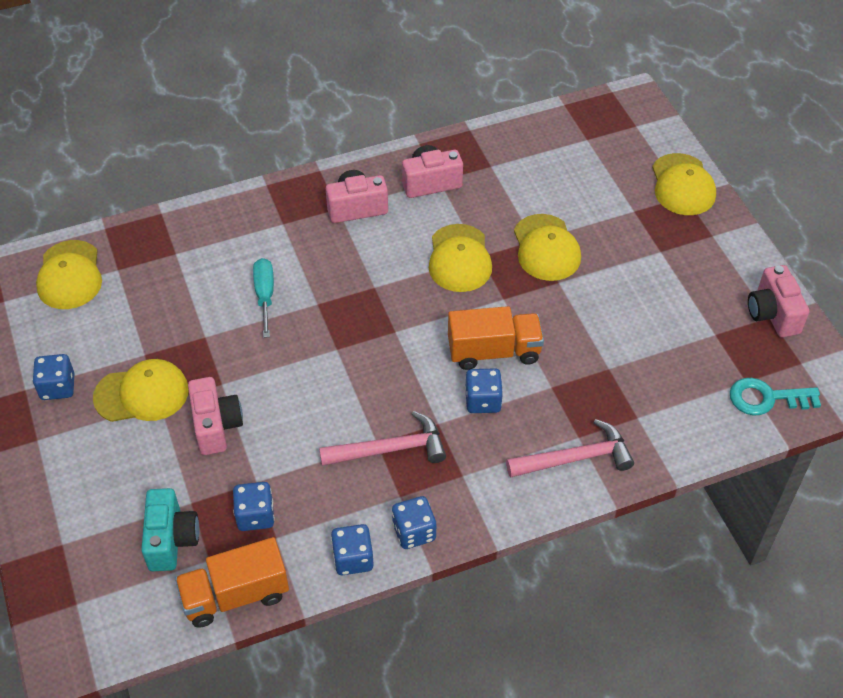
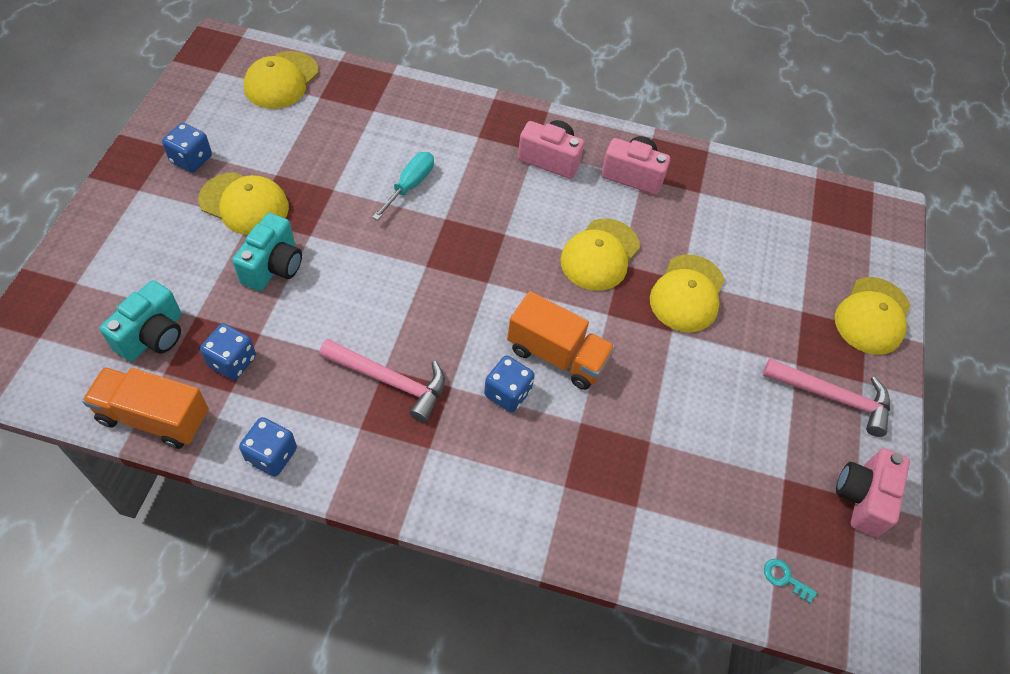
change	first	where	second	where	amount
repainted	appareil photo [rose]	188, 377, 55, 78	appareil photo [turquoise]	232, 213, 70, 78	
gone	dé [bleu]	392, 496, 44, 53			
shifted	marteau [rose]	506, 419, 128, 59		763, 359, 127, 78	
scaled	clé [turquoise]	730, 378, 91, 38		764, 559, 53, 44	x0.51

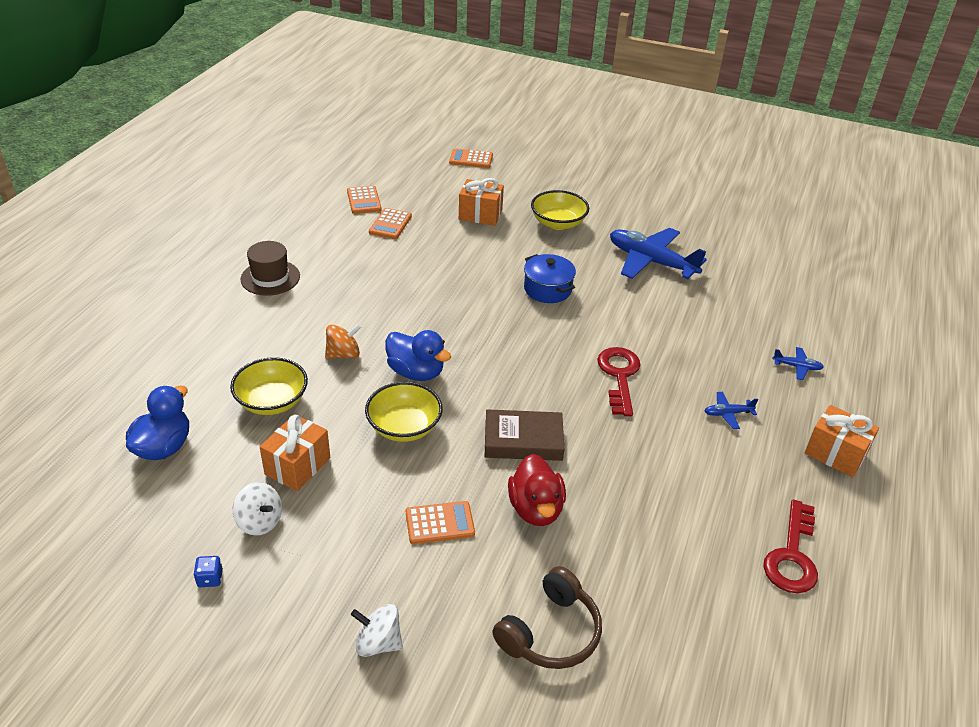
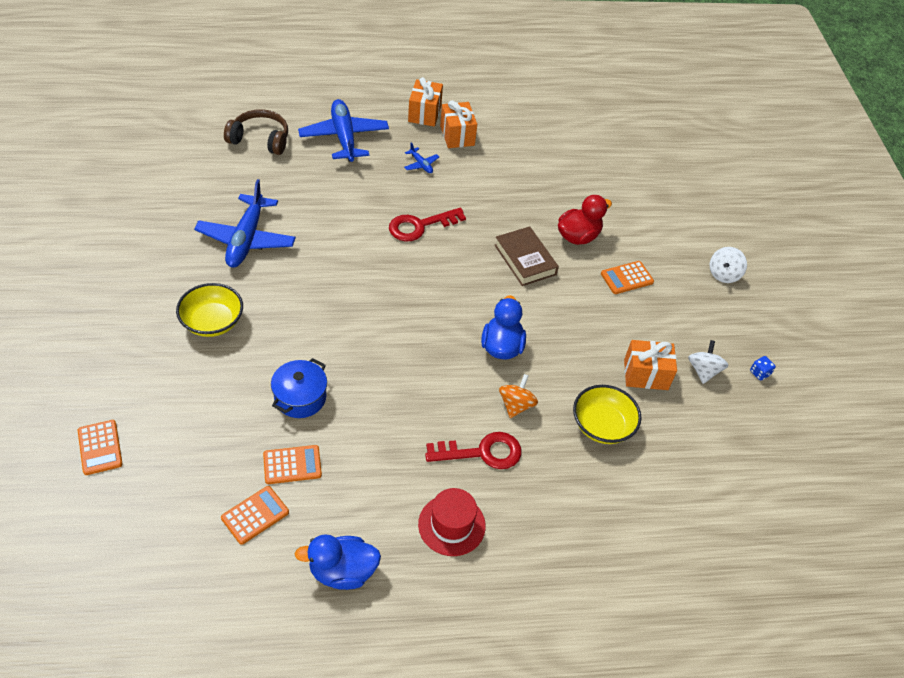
change	first	where	second	where	amount
shifted	canard [bleu]	126, 386, 63, 74		295, 534, 86, 56	
repainted	chapeau [marron]	241, 241, 59, 55	chapeau [rouge]	418, 488, 68, 68	
rotated	toupie [orange]	325, 324, 36, 35		499, 374, 39, 44	75 degrees clockwise
rotated	toupie [blanc]	351, 604, 52, 53		710, 247, 37, 36	45 degrees clockwise
gone	bol [jaune]	365, 382, 78, 60			
rotated	calculatrice [orange]	406, 501, 69, 43		601, 261, 53, 33	75 degrees counterclockwise
shifted	cadeau [orange]	459, 178, 45, 48		440, 100, 37, 48	
shifted	casque audio [marron]	492, 566, 110, 103		224, 109, 64, 46	
shifted	marmite [bleu]	524, 254, 52, 49		271, 358, 56, 60	
shifted	clé [rouge]	763, 500, 55, 94		425, 432, 97, 37	
scaled	avion [bleu]	772, 347, 52, 33		298, 99, 91, 63	x2.33

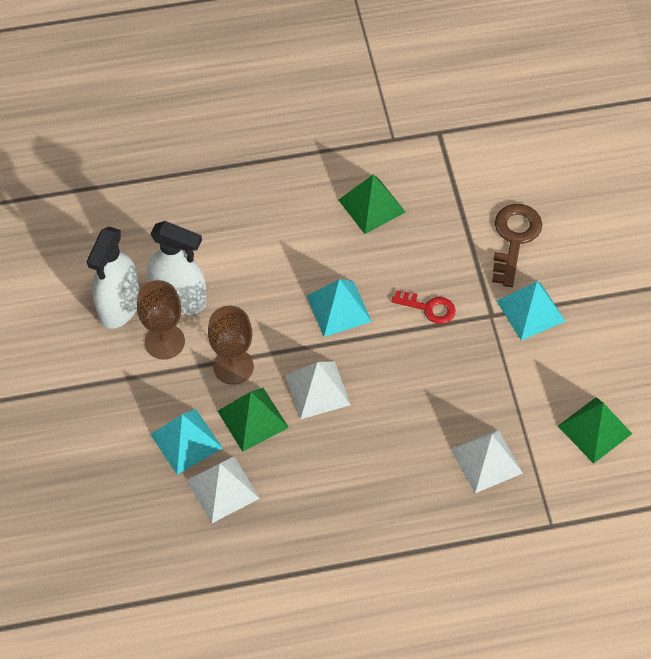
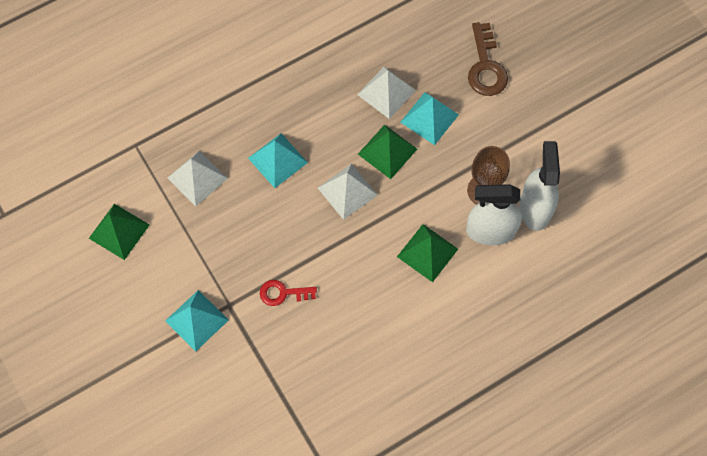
change	first	where	second	where	amount
gone	verre à pied [marron]	208, 306, 46, 79			
shifted	pyramide [turquoise]	307, 279, 65, 58		248, 133, 60, 55	
shifted	pyramide [vert]	338, 175, 67, 59		397, 224, 61, 58	
shifted	clé [marron]	492, 204, 50, 83		468, 22, 40, 74	

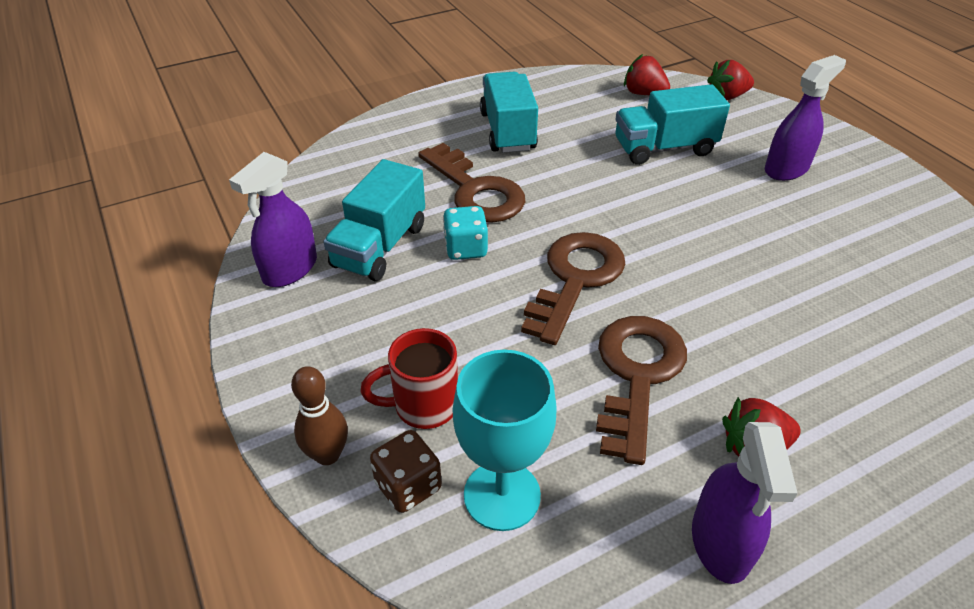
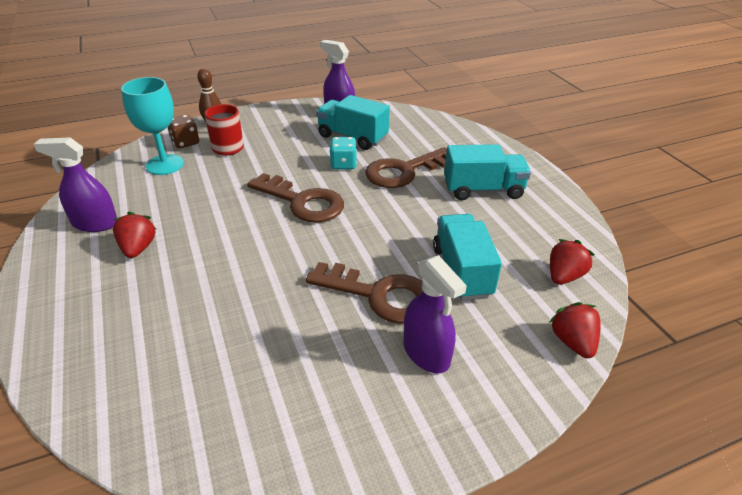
change	first	where	second	where	amount
shifted	clé [marron]	596, 316, 91, 149		305, 262, 118, 62	

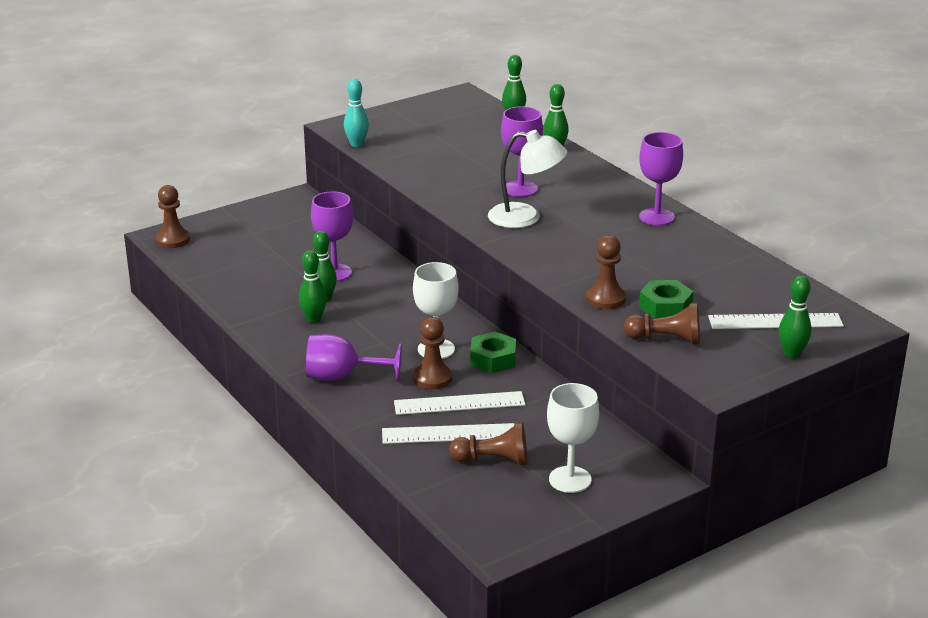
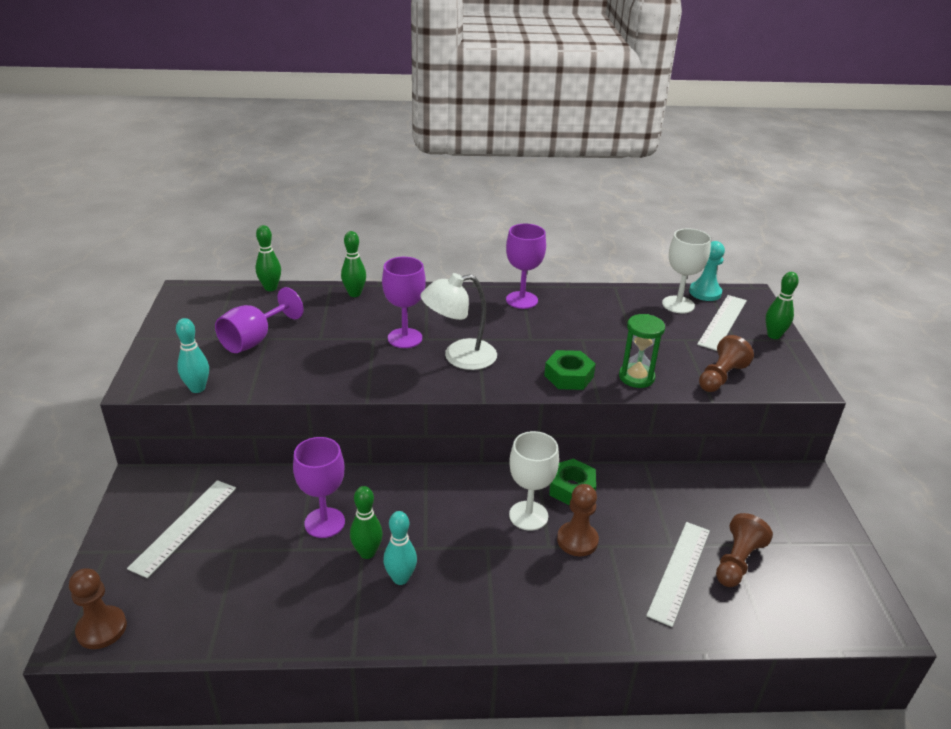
change	first	where	second	where	amount
repainted	quille [vert]	299, 250, 28, 73	quille [turquoise]	383, 511, 34, 74	
shifted	verre à pied [violet]	306, 334, 96, 48		215, 287, 88, 66	
shifted	règle [blanc]	394, 391, 131, 24		127, 480, 109, 98	
rotated	lampe [blanc]	488, 130, 79, 98		420, 273, 77, 97	150 degrees counterclockwise
shifted	verre à pied [blanc]	547, 383, 52, 110		662, 229, 49, 84	
swapped	pion [marron]	586, 235, 40, 74	sablier [vert]	619, 314, 46, 74	
shifted	écrou [vert]	639, 280, 55, 39		544, 350, 52, 40	
new			pion [turquoise]	689, 241, 36, 60	

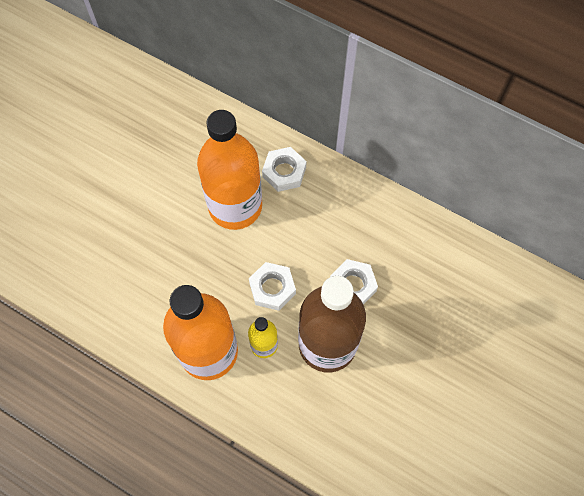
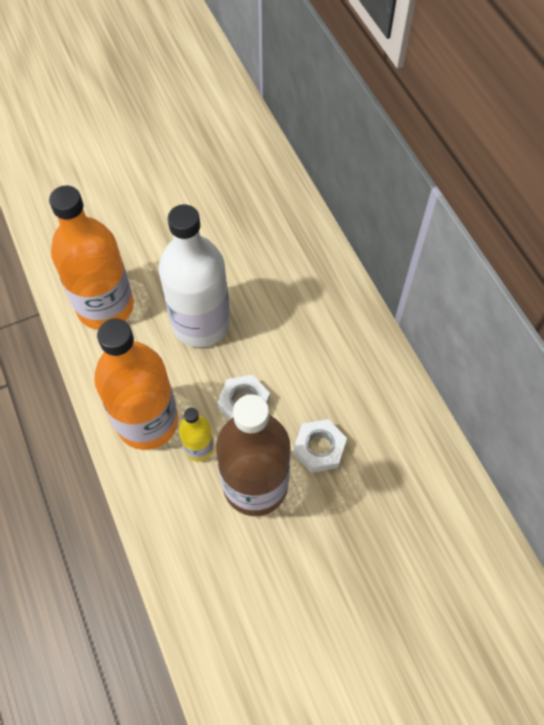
change	first	where	second	where	amount
shifted	bouteille [orange]	197, 110, 65, 120		49, 185, 85, 145	
gone	écrou [blanc]	262, 147, 44, 45			
new			bouteille [blanc]	159, 204, 71, 143	

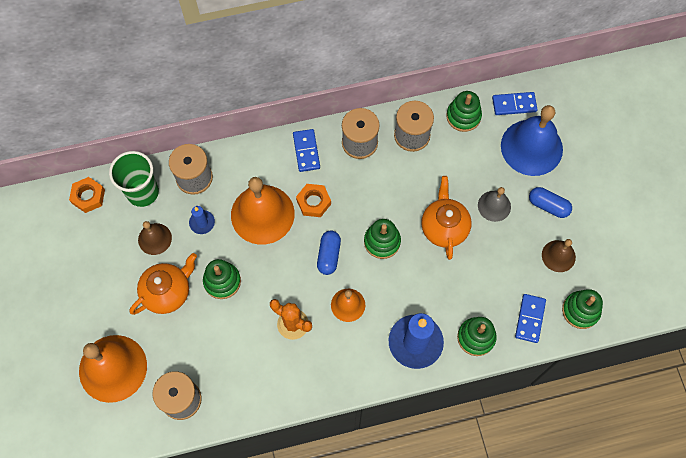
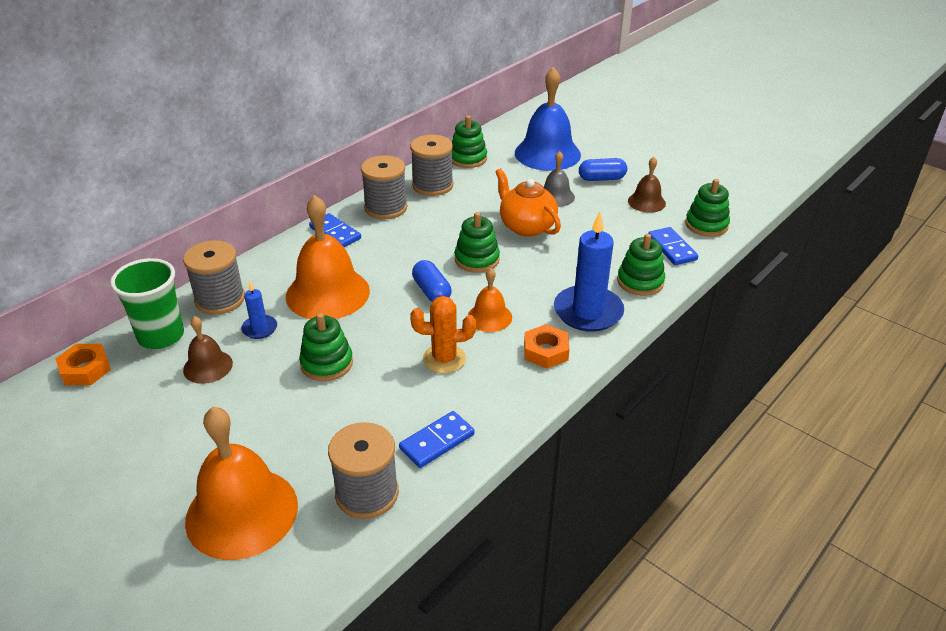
change	first	where	second	where	amount
gone	théière [orange]	130, 253, 67, 62			
shifted	écrou [orange]	296, 184, 35, 33		524, 324, 46, 45	
shifted	domino [bleu]	492, 92, 46, 23		399, 411, 76, 57	

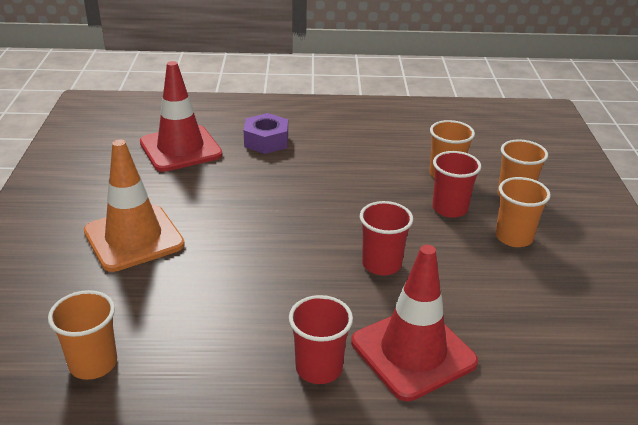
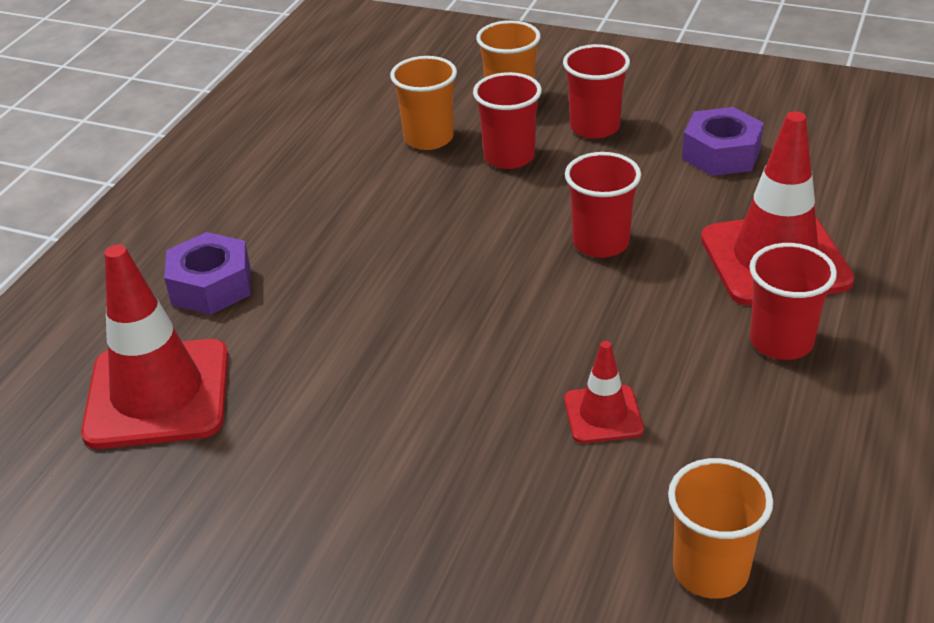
change	first	where	second	where	amount
gone	cône de chantier [orange]	84, 140, 101, 132			
repainted	gobelet [orange]	495, 177, 56, 70	gobelet [rouge]	563, 44, 67, 95	
new			cône de chantier [rouge]	564, 341, 80, 102	
new			écrou [violet]	682, 107, 82, 69	

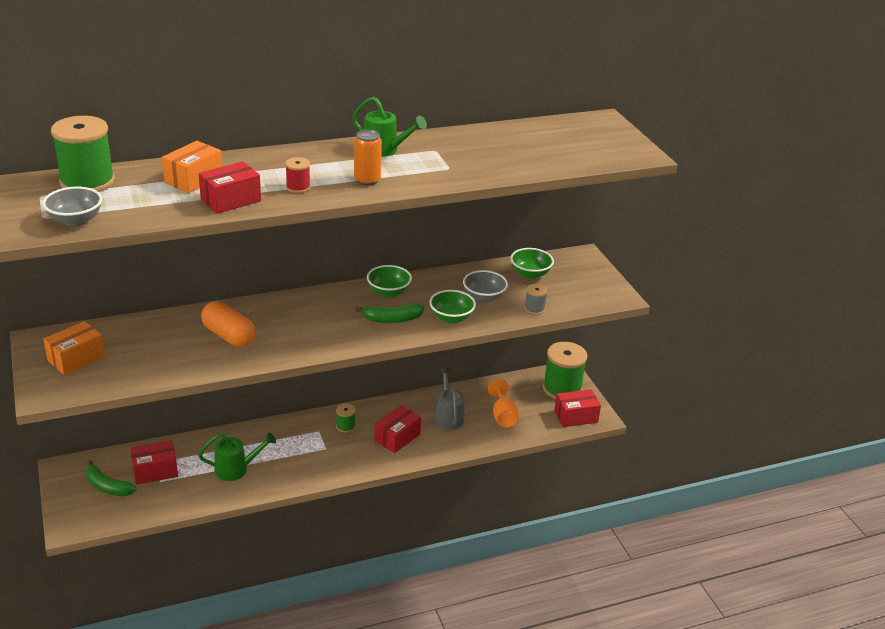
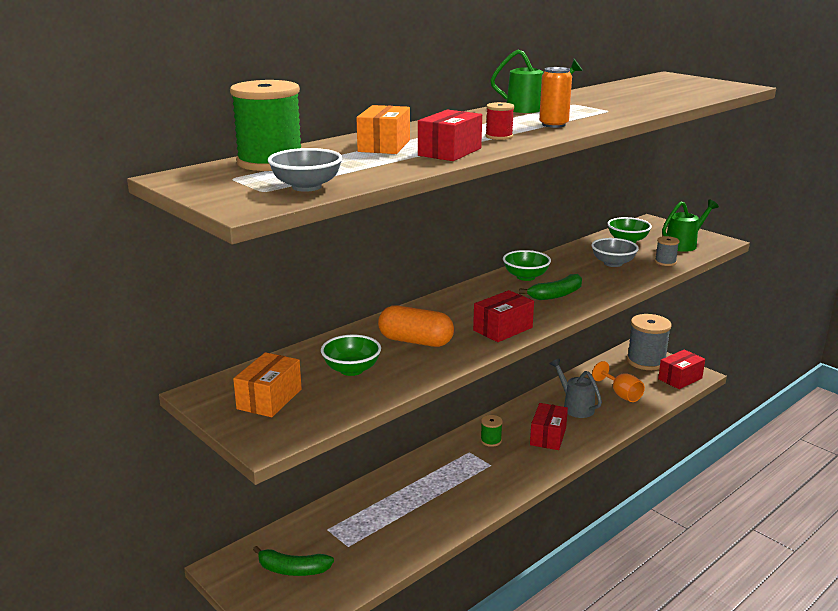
change	first	where	second	where	amount
shifted	boîte [rouge]	130, 440, 48, 45		473, 290, 61, 52	
shifted	arrosoir [vert]	198, 433, 78, 48		662, 200, 57, 52	
shifted	bol [vert]	429, 290, 47, 34		321, 335, 60, 41	
repainted	bobine [vert]	543, 342, 45, 57	bobine [gris]	627, 314, 45, 56	

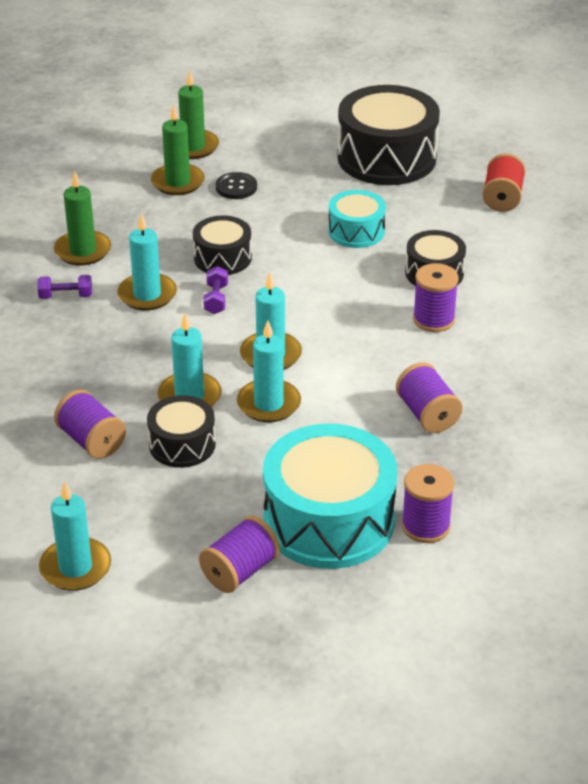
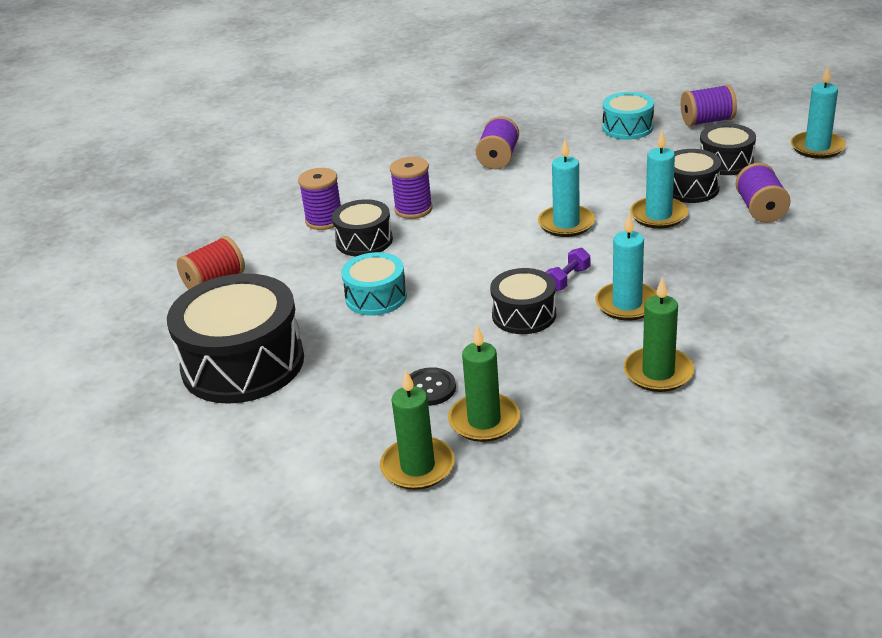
change	first	where	second	where	amount
gone	haltère [violet]	37, 275, 55, 24			
gone	bougie [turquoise]	237, 320, 64, 102			
scaled	tambour [turquoise]	263, 424, 134, 145		603, 92, 51, 48	x0.54
shifted	bobine [violet]	402, 464, 52, 79		298, 168, 43, 62	
new			tambour [noir]	700, 123, 56, 52	

